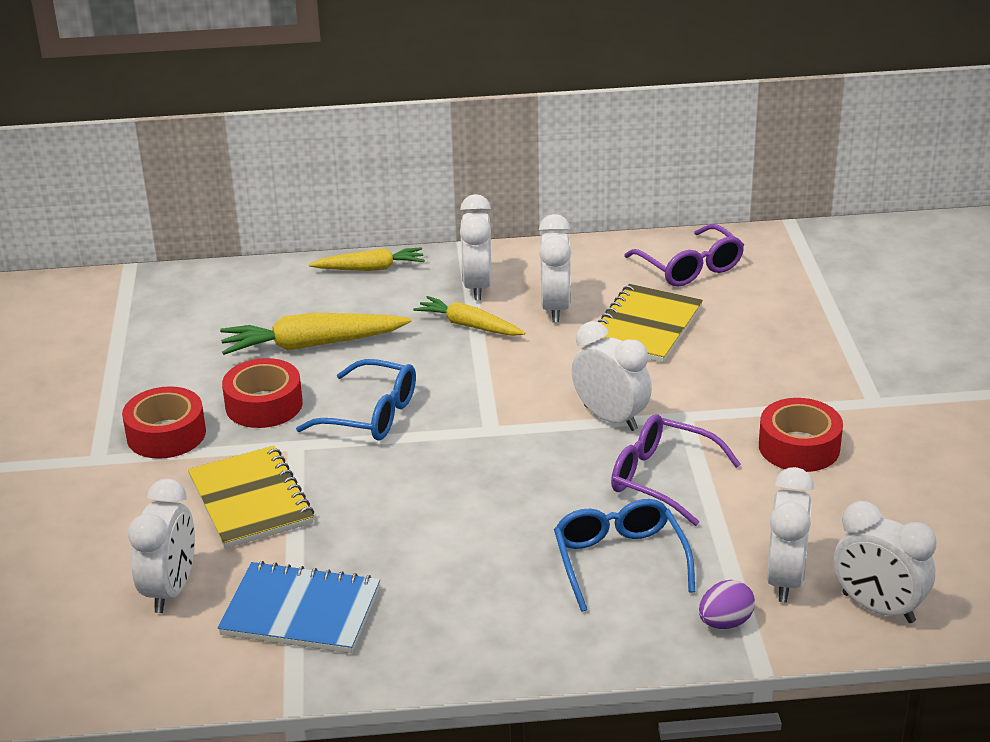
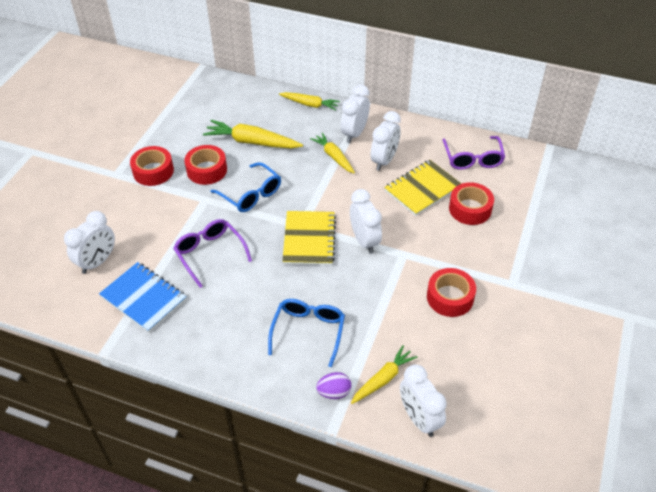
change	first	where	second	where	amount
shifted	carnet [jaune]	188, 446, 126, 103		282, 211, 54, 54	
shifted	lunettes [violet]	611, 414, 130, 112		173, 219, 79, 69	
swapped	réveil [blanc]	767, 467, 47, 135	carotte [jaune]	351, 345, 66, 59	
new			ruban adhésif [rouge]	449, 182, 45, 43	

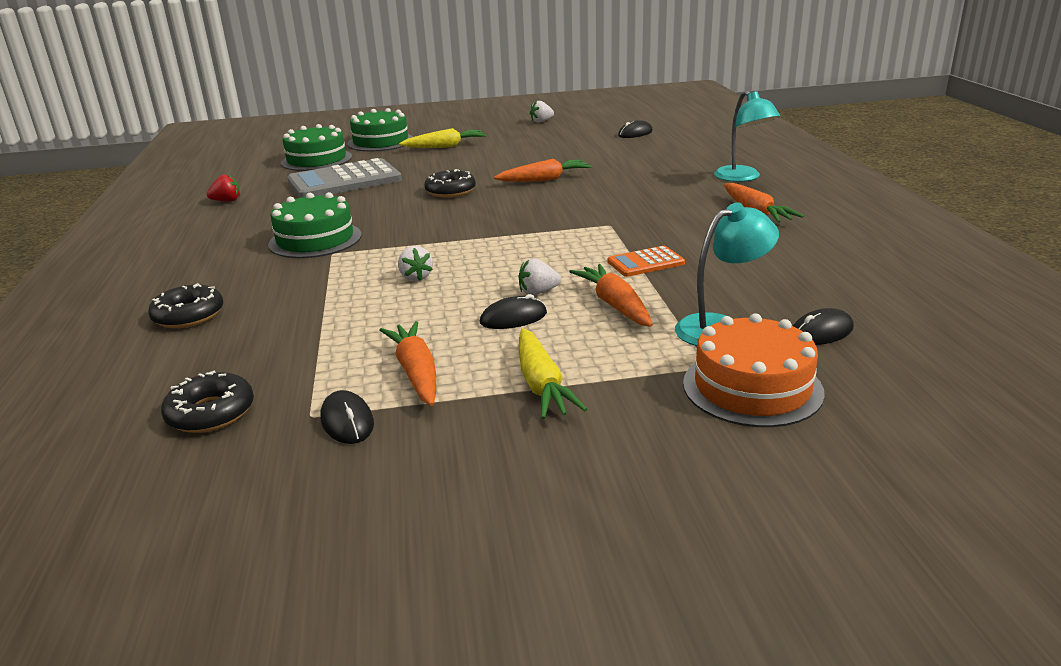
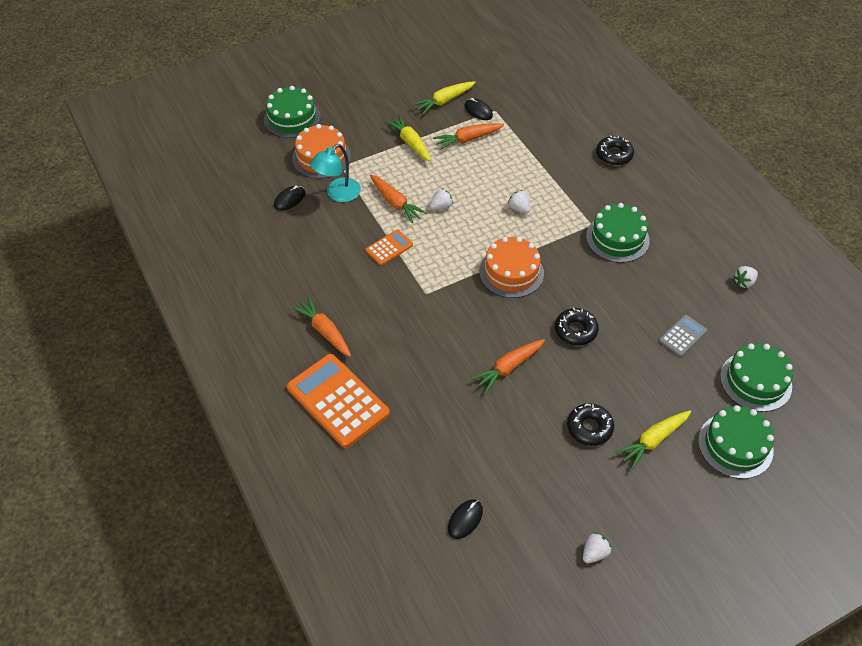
change	first	where	second	where	amount
shifted	beignet [noir]	161, 370, 93, 63		567, 403, 47, 43	
repainted	fraise [rouge]	207, 174, 33, 27	fraise [blanc]	733, 266, 25, 22	
scaled	calculatrice [gris]	287, 158, 115, 40		659, 315, 48, 42	x0.50
rotated	carotte [orange]	380, 321, 56, 85		433, 123, 71, 27	105 degrees clockwise
gone	souris [noir]	480, 294, 67, 35			
swapped	lampe [turquoise]	714, 91, 66, 91	calculatrice [orange]	287, 354, 103, 94	
new			gâteau [vert]	264, 86, 57, 52	
new			carotte [jaune]	413, 81, 63, 33	
new			gâteau [orange]	479, 237, 65, 61	

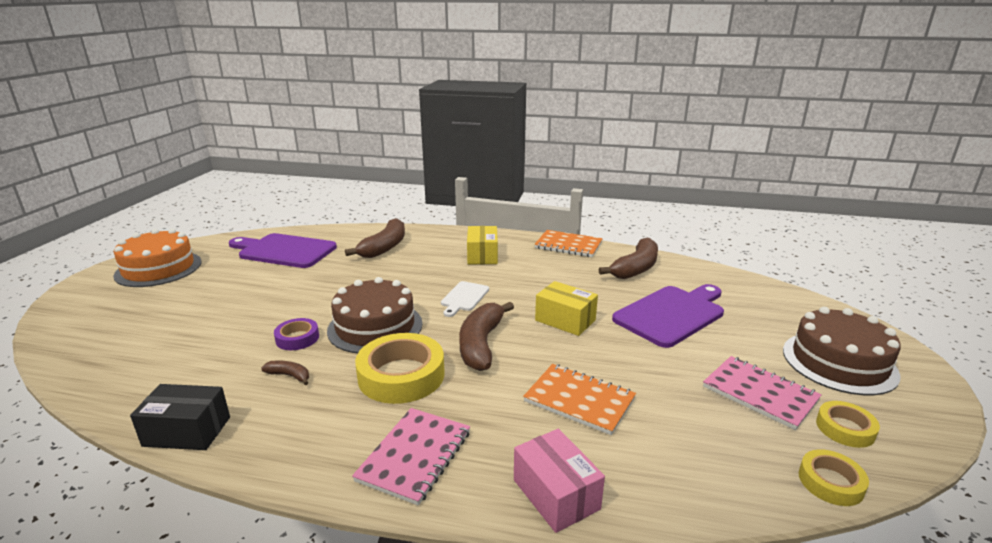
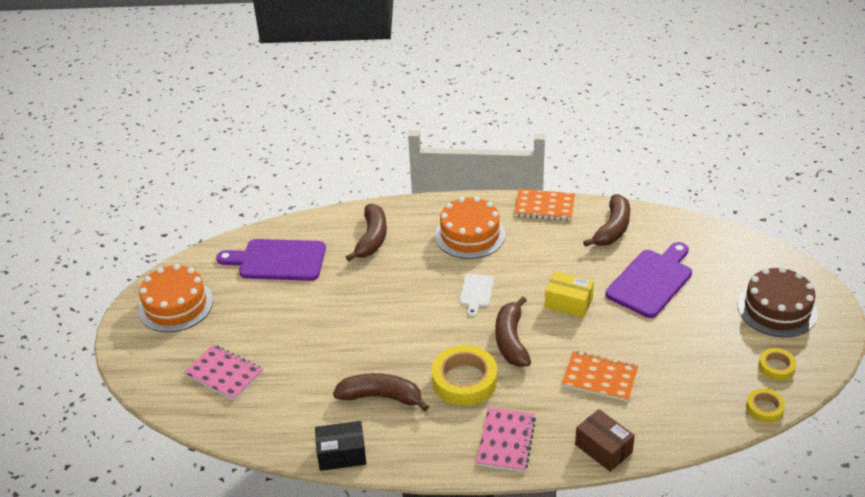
change	first	where	second	where	amount
scaled	banane [marron]	261, 361, 48, 24		333, 373, 96, 38	x2.17
gone	ruban adhésif [violet]	274, 318, 45, 32			
gone	gâteau [marron]	327, 277, 95, 76			
swapped	boîte [jaune]	467, 226, 31, 38	gâteau [orange]	435, 196, 70, 63	
repainted	boîte [rose]	514, 429, 91, 104	boîte [marron]	575, 409, 60, 63	
shifted	carnet [rose]	703, 356, 119, 74		184, 344, 79, 57	

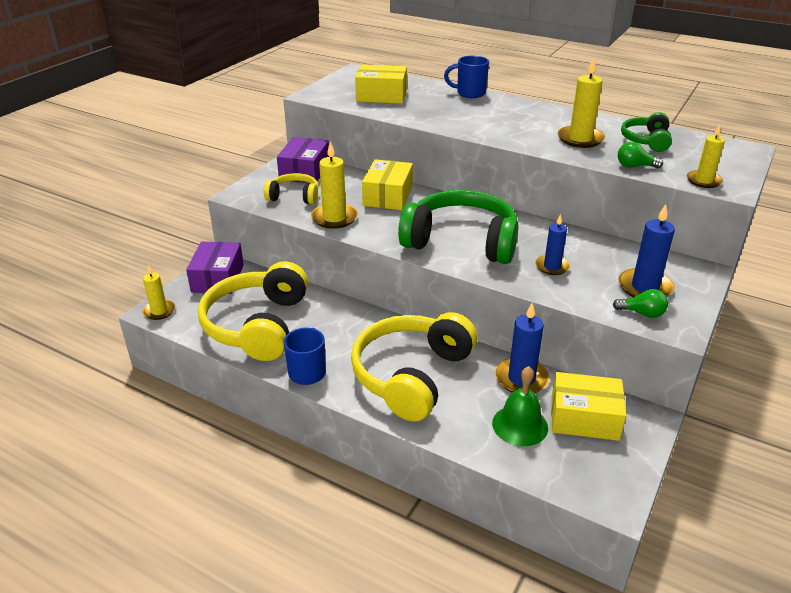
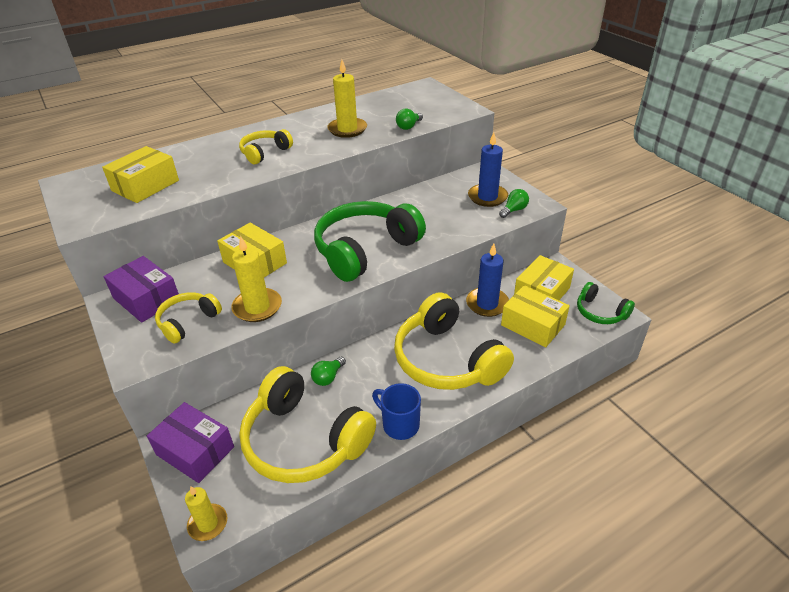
change	first	where	second	where	amount
gone	tasse [bleu]	444, 56, 45, 42			
swapped	cloche [vert]	492, 366, 56, 80	boîte [jaune]	501, 285, 69, 62	
gone	bougie [bleu]	535, 214, 35, 61			
shifted	casque audio [vert]	621, 112, 51, 40		577, 282, 58, 42	
gone	bougie [jaune]	687, 124, 38, 64			
new			casque audio [jaune]	239, 129, 54, 35	
new			ampoule [vert]	311, 356, 35, 30	

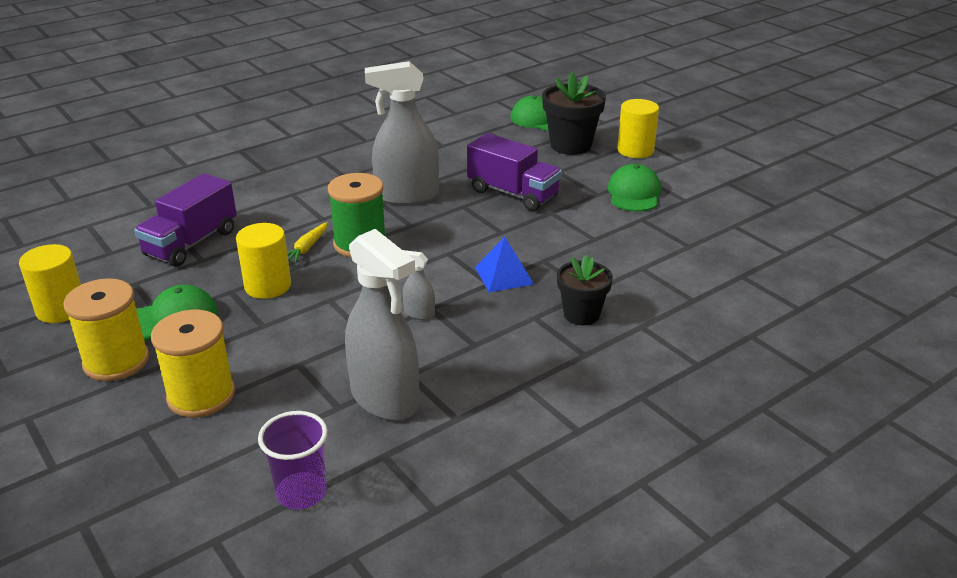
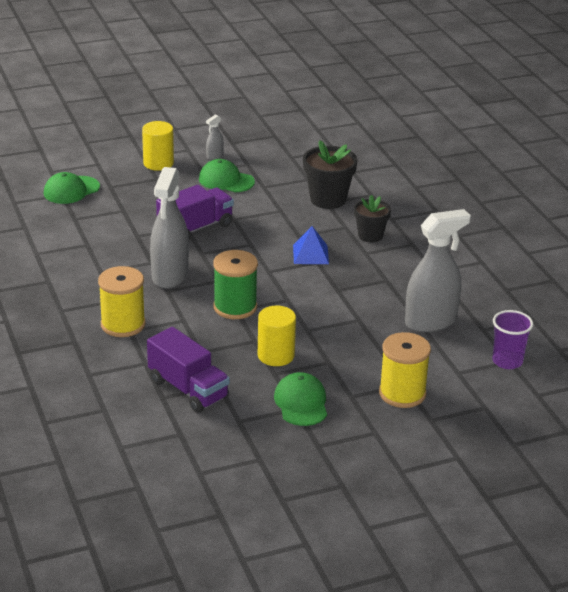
change	first	where	second	where	amount
gone	cylindre [jaune]	19, 244, 62, 79			
shifted	bobine [jaune]	63, 278, 86, 103		98, 266, 48, 71	
gone	carotte [jaune]	287, 222, 41, 41			
shifted	vaporisateur [gris]	403, 250, 32, 70		206, 115, 18, 45	
shifted	pot de fleurs [noir]	542, 72, 64, 83		303, 141, 55, 68	

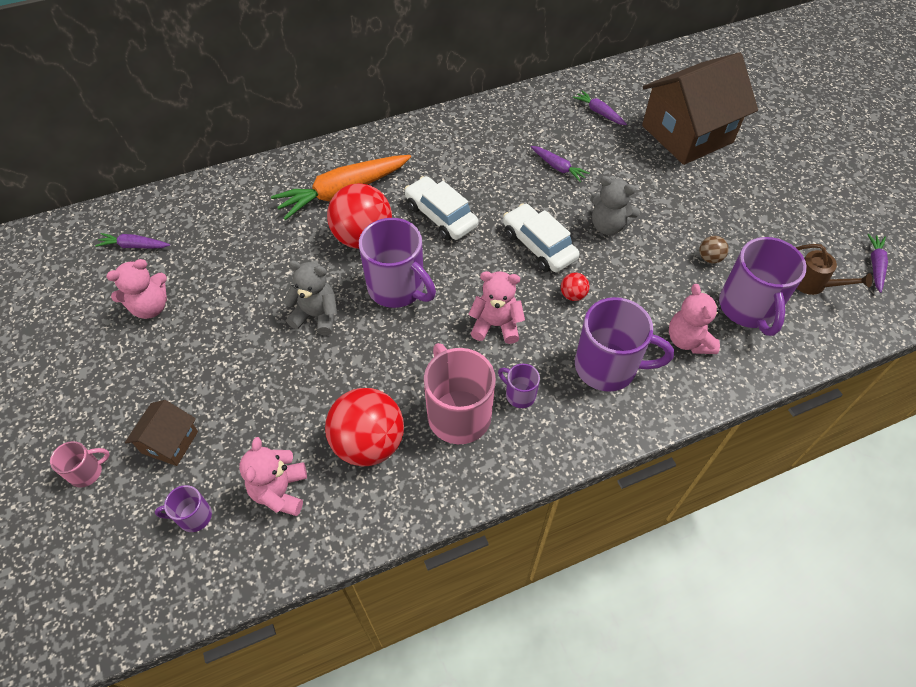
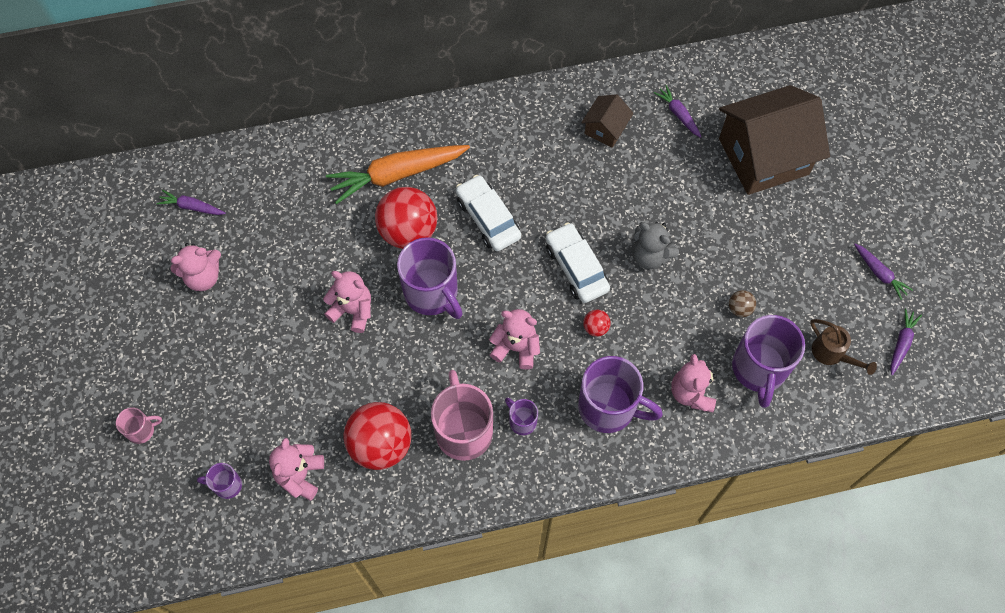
change	first	where	second	where	amount
shifted	maison [marron]	125, 400, 73, 66		581, 94, 53, 54	
repainted	ours en peluche [gris]	283, 260, 54, 75	ours en peluche [rose]	323, 271, 48, 62	
shifted	carotte [violet]	531, 146, 59, 36		854, 244, 59, 56	

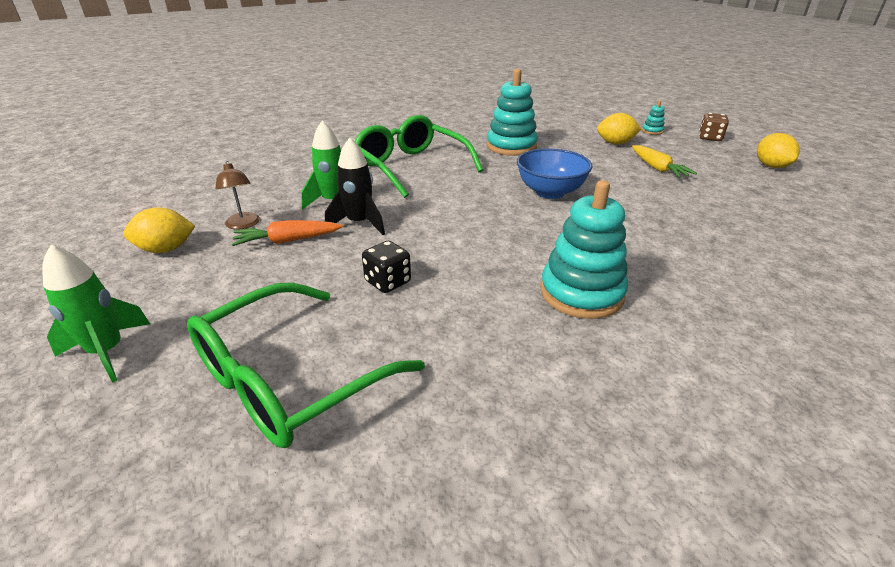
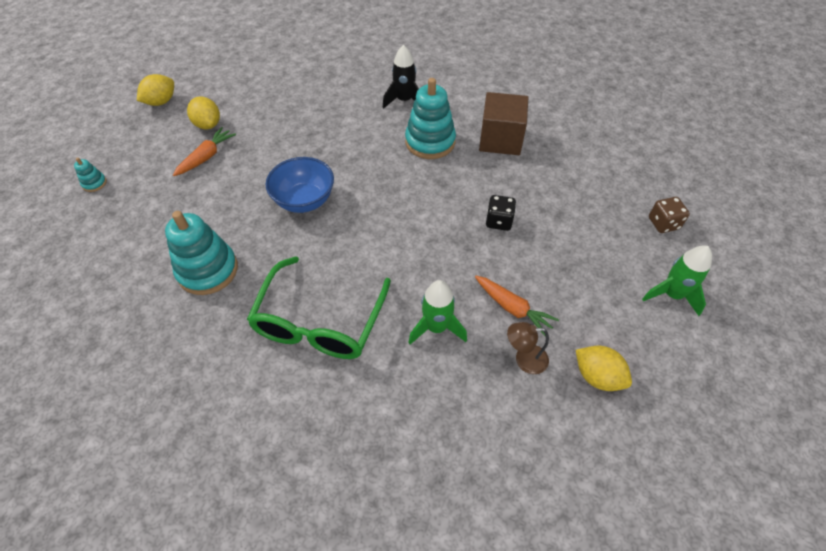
change	first	where	second	where	amount
gone	lunettes [vert]	187, 283, 238, 165			
rotated	lampe [marron]	215, 161, 45, 68		507, 322, 42, 52	120 degrees counterclockwise
shifted	fusée [noir]	325, 138, 60, 97		383, 45, 36, 64	
shifted	citron [jaune]	597, 113, 44, 32		187, 96, 33, 33	
repainted	carotte [jaune]	632, 145, 65, 33	carotte [orange]	173, 127, 63, 49	
shifted	dé [marron]	699, 113, 30, 28		649, 197, 41, 36	
new			cube [marron]	479, 92, 49, 63	

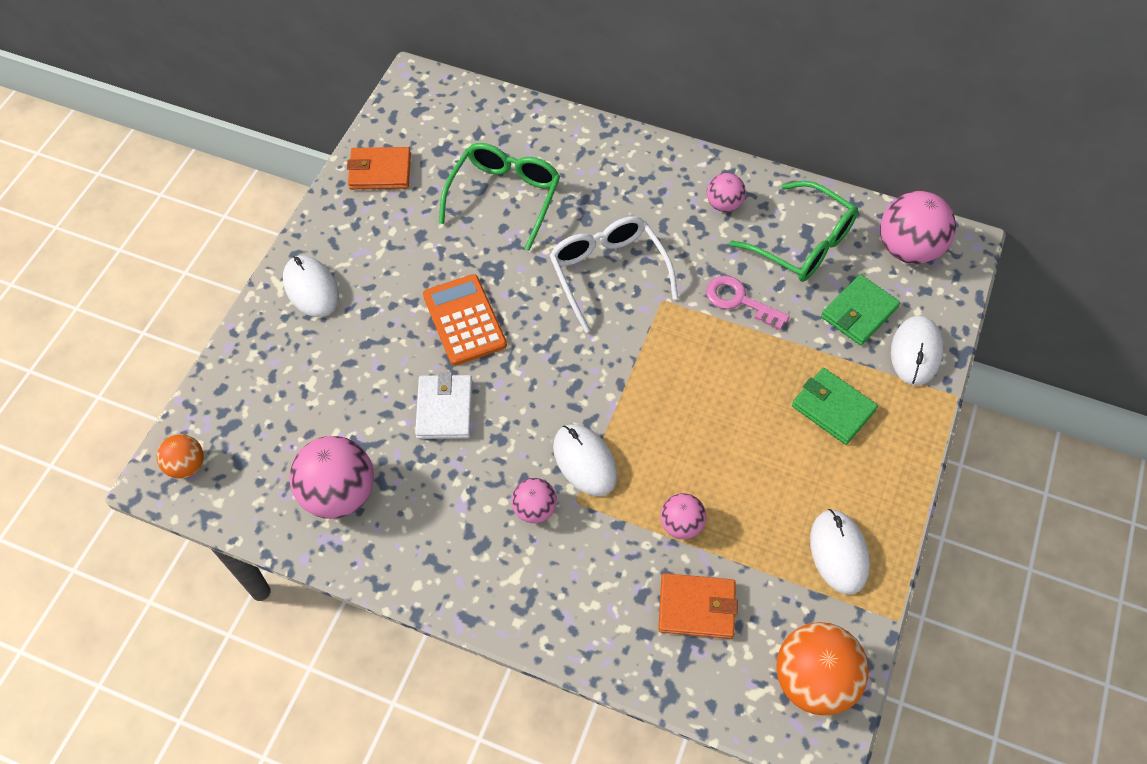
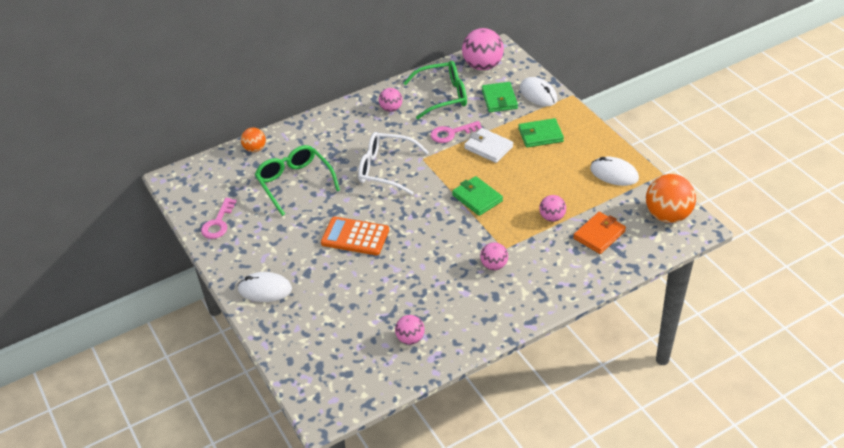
change	first	where	second	where	amount
shifted	balle [orange]	157, 434, 47, 45		241, 127, 25, 25	
scaled	balle [rose]	290, 436, 84, 83		395, 315, 30, 30	x0.55
swapped	portefeuille [orange]	347, 147, 64, 43	clé [rose]	201, 198, 36, 41	
shifted	portefeuille [blanc]	415, 372, 57, 67		464, 128, 49, 35	
gone	souris [blanc]	553, 424, 65, 72			
new			portefeuille [vert]	452, 176, 51, 40	

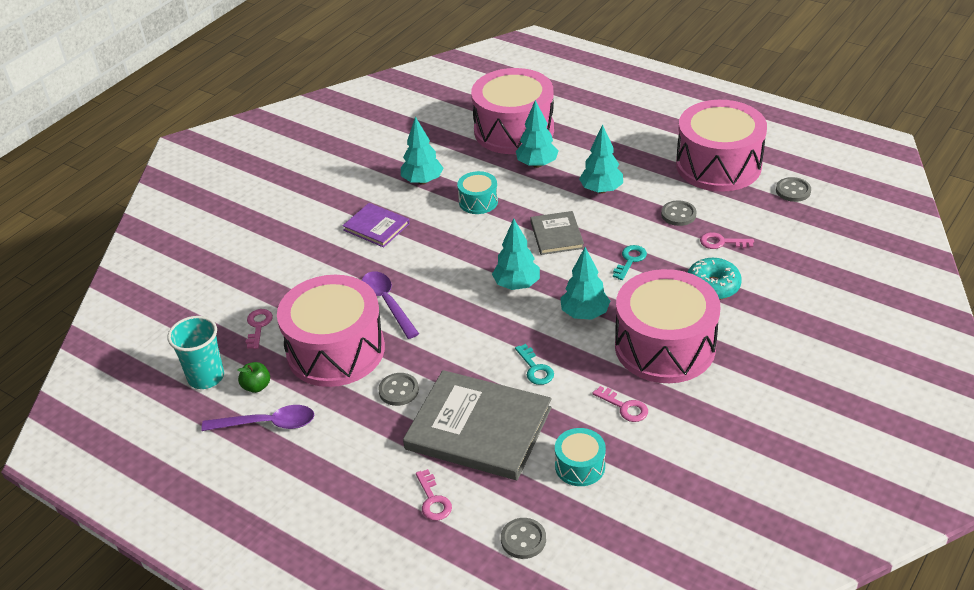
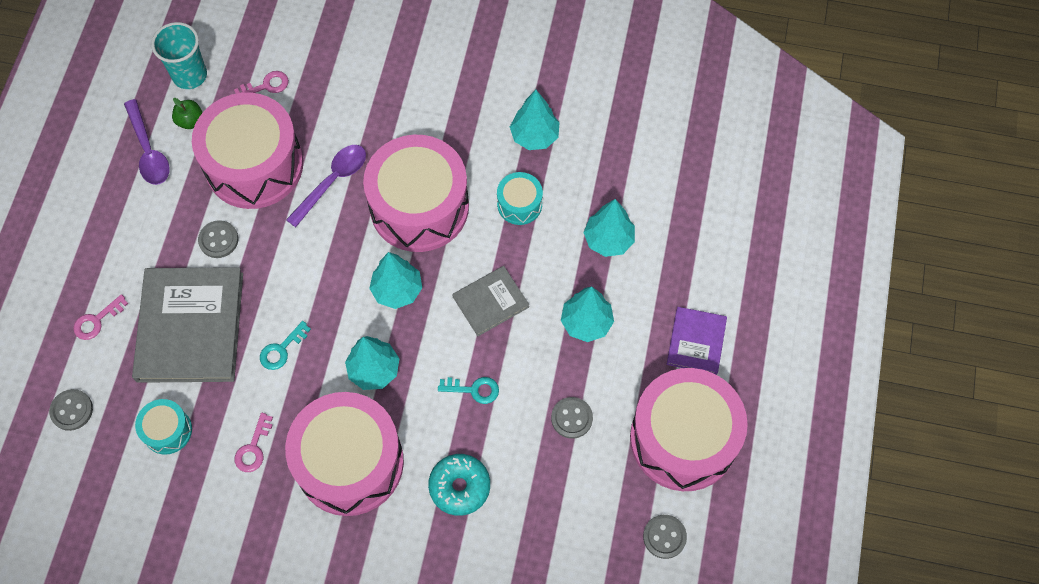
change	first	where	second	where	amount
shifted	livre [violet]	343, 203, 67, 45		667, 307, 60, 68	
shifted	tambour [rose]	471, 68, 83, 86		363, 135, 106, 117	
gone	clé [rose]	700, 232, 54, 17			

